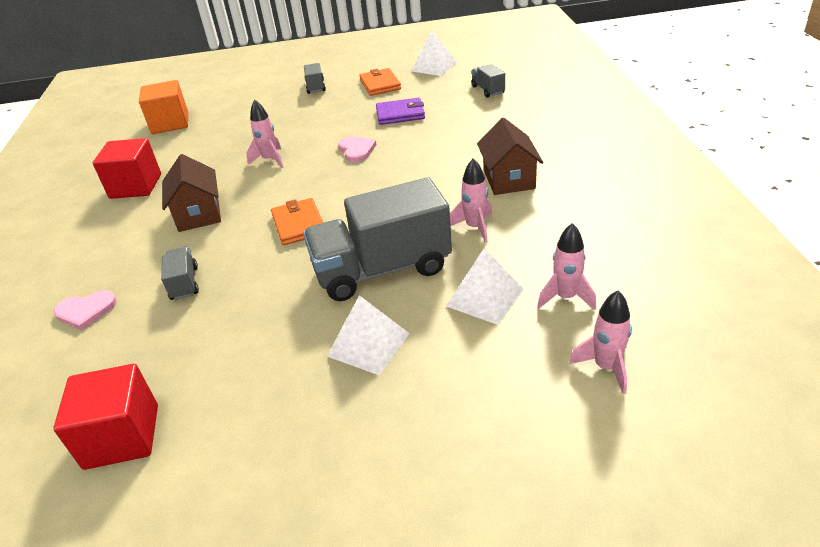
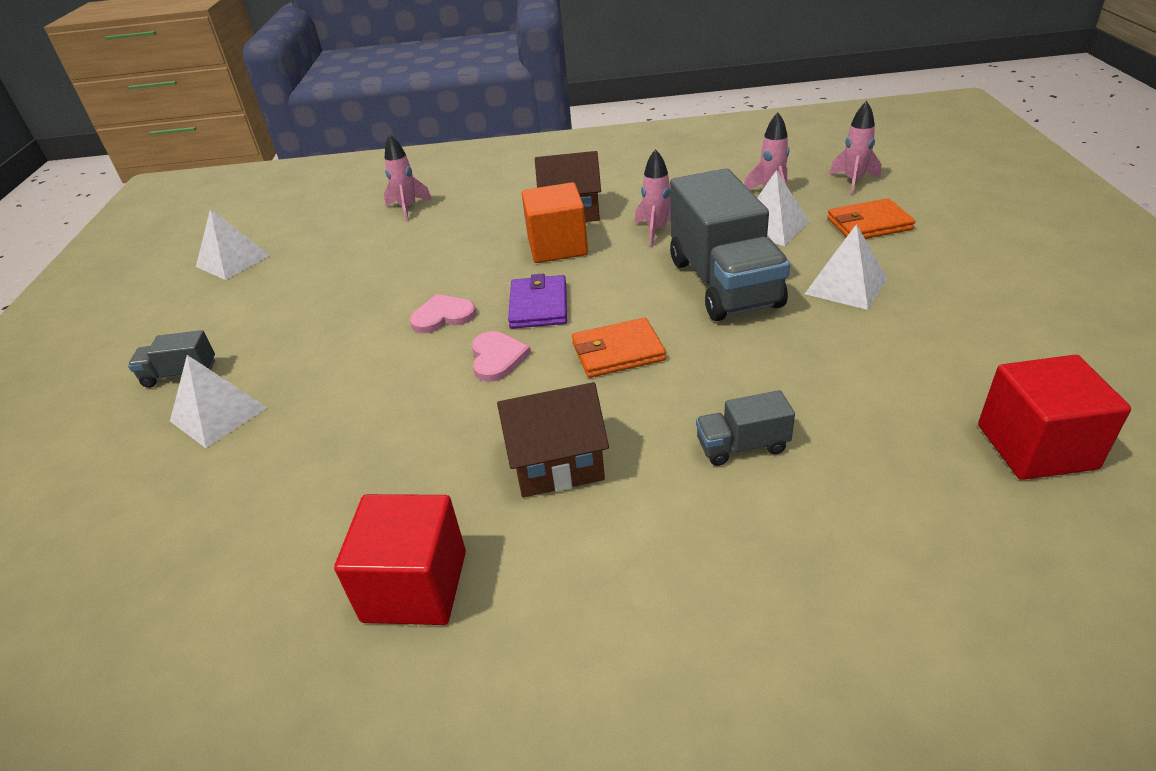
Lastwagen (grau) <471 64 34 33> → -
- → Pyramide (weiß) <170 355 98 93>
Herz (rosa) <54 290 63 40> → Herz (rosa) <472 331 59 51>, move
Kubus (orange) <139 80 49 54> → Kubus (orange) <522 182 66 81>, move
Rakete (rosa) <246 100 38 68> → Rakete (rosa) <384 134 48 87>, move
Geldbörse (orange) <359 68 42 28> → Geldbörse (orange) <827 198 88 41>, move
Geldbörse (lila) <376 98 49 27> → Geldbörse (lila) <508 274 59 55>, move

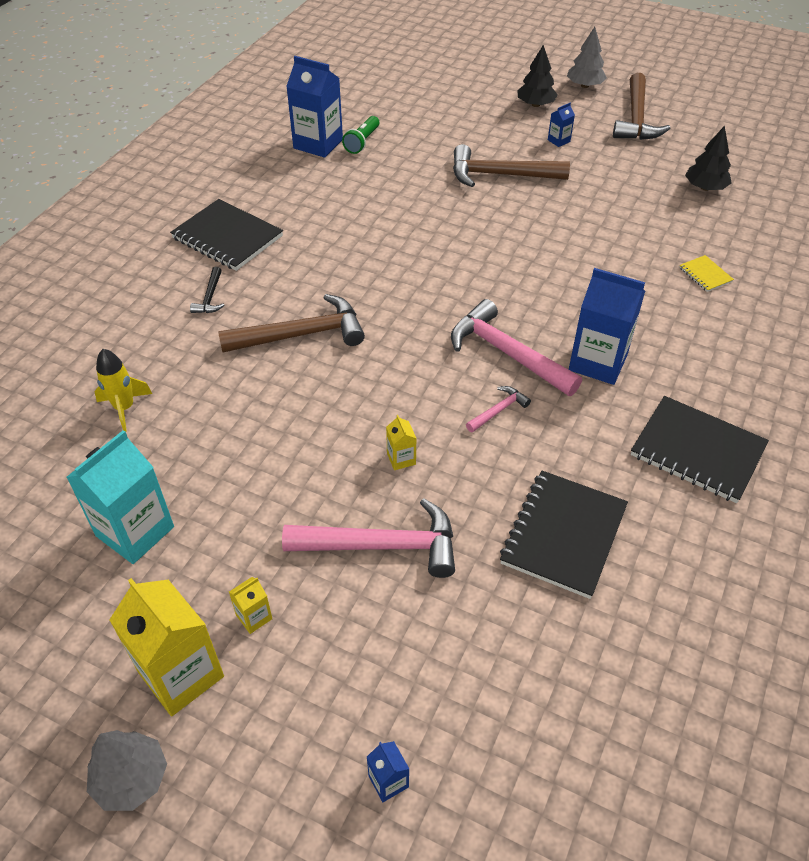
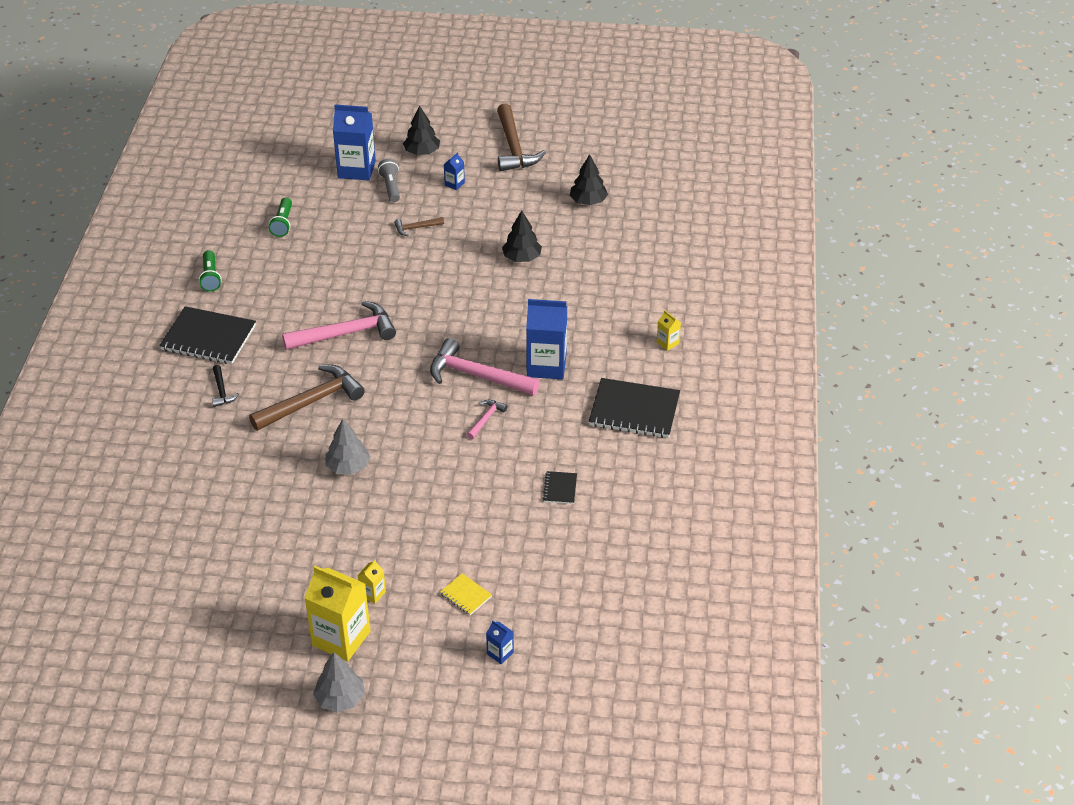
Getränkekarton (türkis) <66 430 108 134> → -
Rakete (gelb) <94 349 58 83> → -
- → Taschenlampe (grün) <199 250 23 42>
- → Taschenlampe (grau) <378 159 22 43>
- → Baum (schwarz) <502 210 40 52>
Hammer (rosa) <282 498 173 80> → Hammer (rosa) <282 301 114 49>, move
Getränkekarton (blau) <286 56 57 102> → Getränkekarton (blau) <333 105 43 75>, move
Getränkekarton (gelb) <386 415 31 55> → Getränkekarton (gelb) <657 310 24 41>, move
Baum (grau) <567 27 40 61> → Baum (grau) <325 419 45 56>, move
Notizbuch (gelb) <679 255 55 37> → Notizbuch (gelb) <440 573 52 42>, move
Hammer (braun) <453 144 117 43> → Hammer (braun) <394 217 50 19>, x0.47
Notizbuch (schwarz) <500 471 128 128> → Notizbuch (schwarz) <542 471 35 33>, x0.46

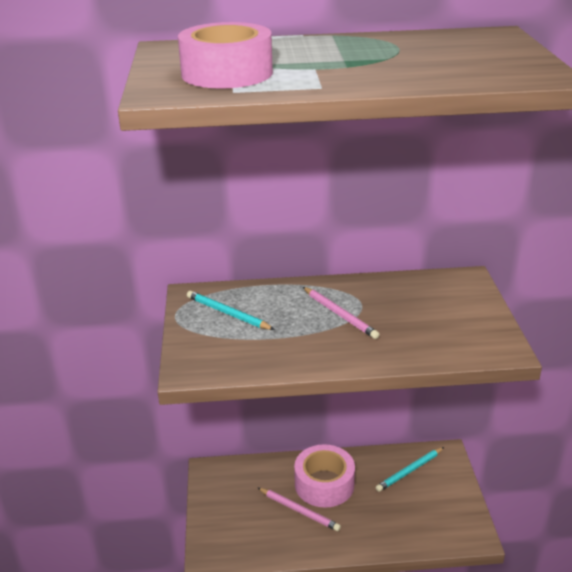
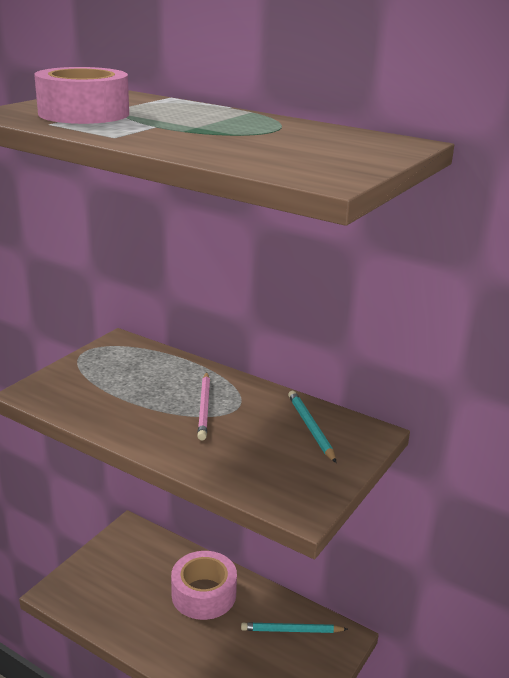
Bleistift (rosa) <257 487 84 44> → -
Bleistift (türkis) <187 291 88 39> → Bleistift (türkis) <288 391 49 72>, move

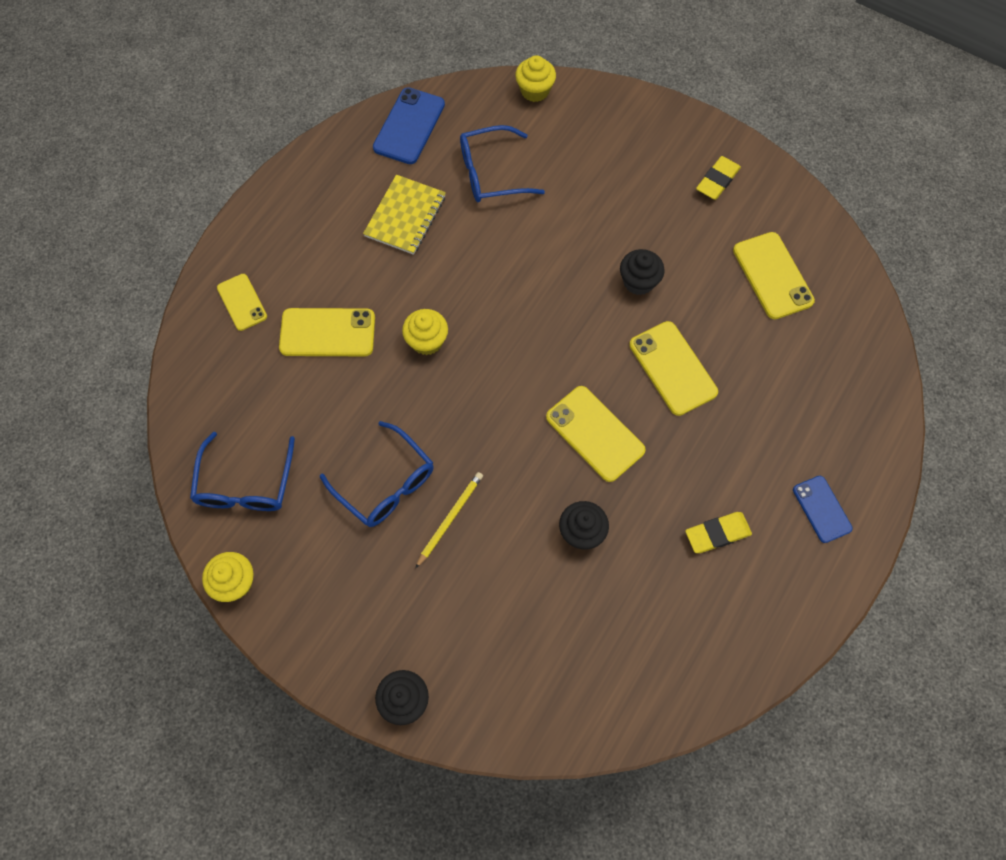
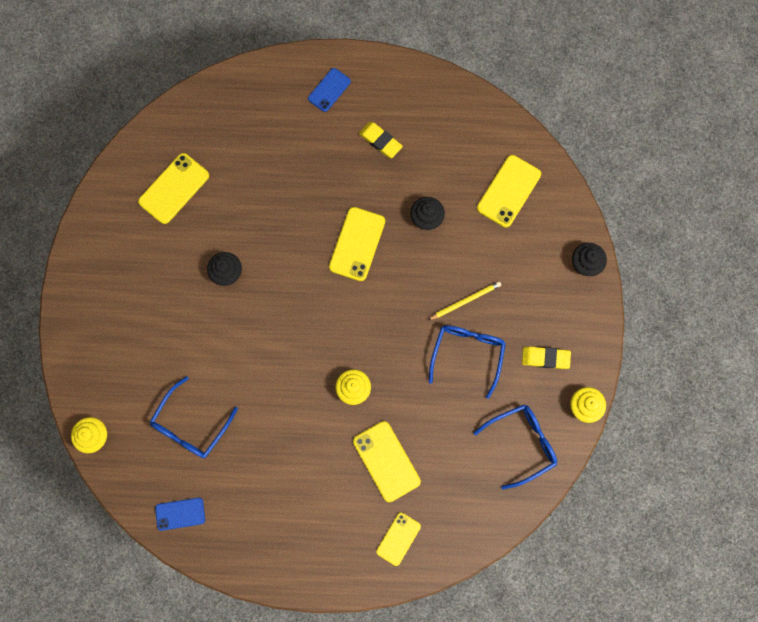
Notizbuch (gelb) <363 175 83 80> → -
Handy (gelb) <629 321 89 95> → Handy (gelb) <477 155 64 72>, move
Radiergummi (gelb) <696 156 45 44> → Radiergummi (gelb) <522 346 49 23>, move
Bleistift (gelb) <415 472 68 97> → Bleistift (gelb) <428 282 73 38>, 150 degrees clockwise
Brille (blau) <460 125 85 77> → Brille (blau) <150 376 88 82>, 75 degrees clockwise
Handy (blau) <373 87 72 77> → Handy (blau) <155 498 50 33>, x0.64

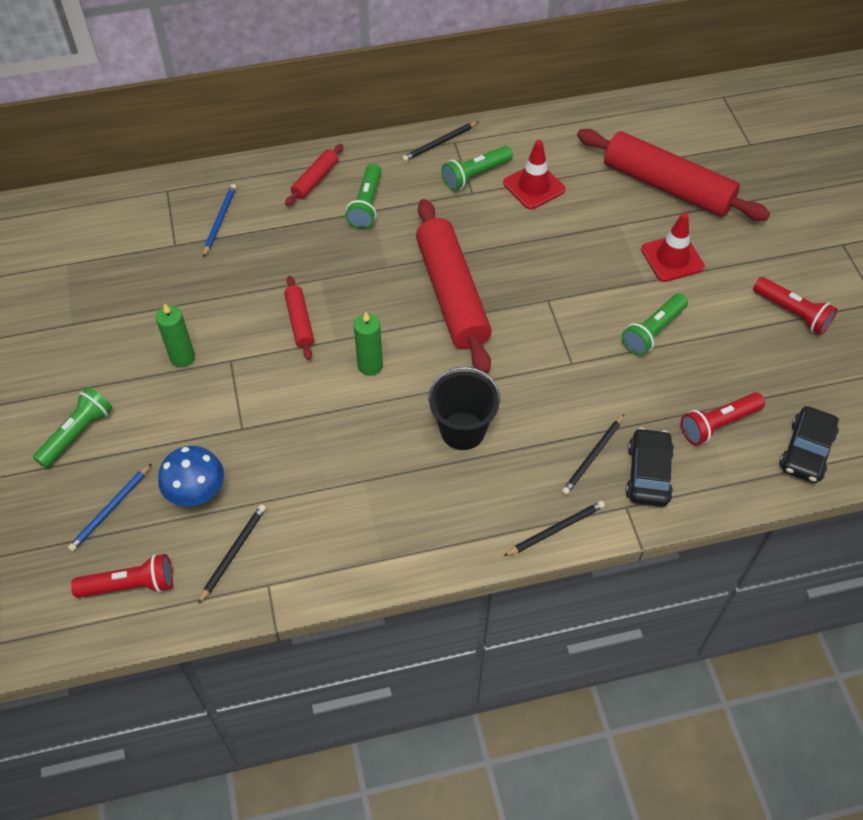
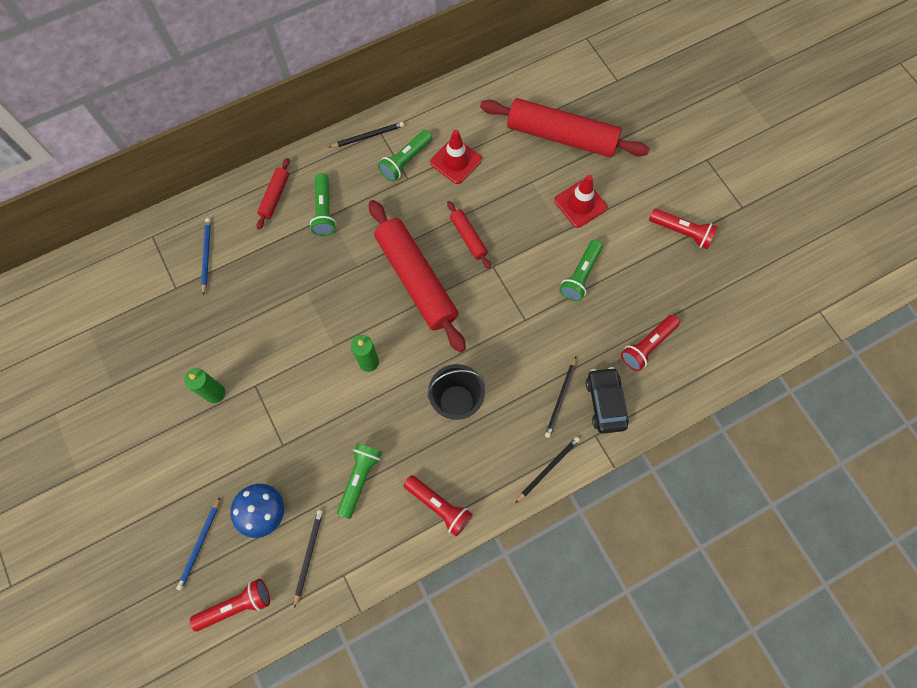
Auto (schwarz) <779 406 60 77> → -
- → Taschenlampe (rot) <404 475 69 61>
Taschenlampe (grün) <33 387 79 81> → Taschenlampe (grün) <337 443 45 76>, move
Nudelholz (rot) <284 276 30 84> → Nudelholz (rot) <447 201 44 68>, move
Bleistift (schwarz) <402 121 77 41> → Bleistift (schwarz) <329 122 75 26>, 150 degrees counterclockwise

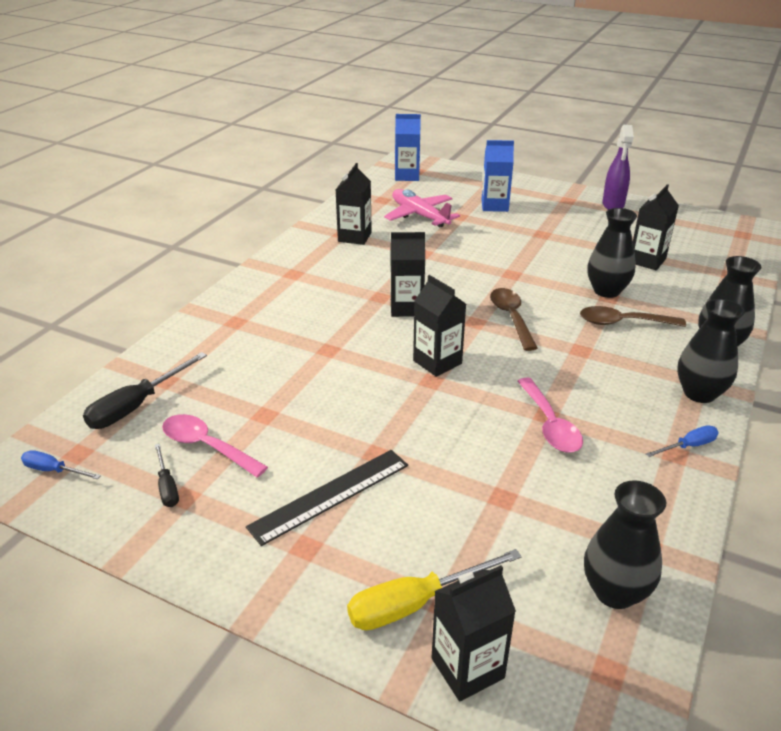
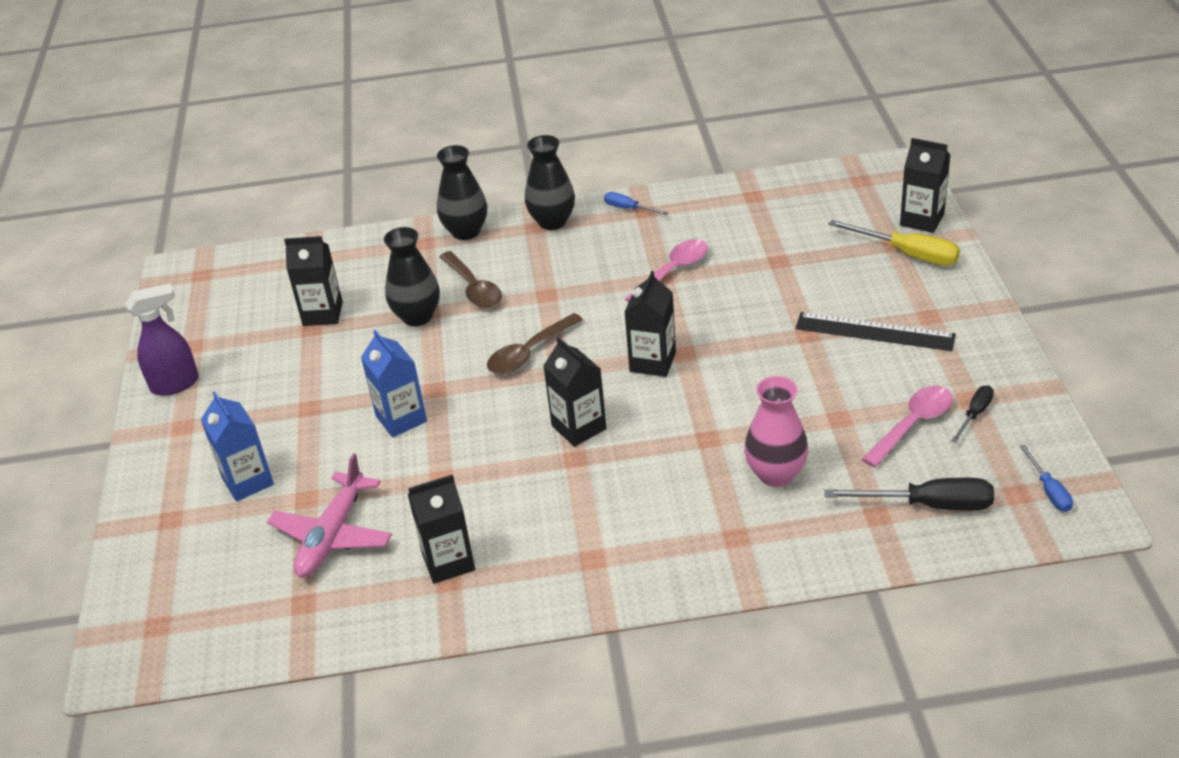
Vase (schwarz) <584 480 82 129> → -
- → Vase (rosa) <744 376 64 111>
Getränkekarton (blau) <395 114 26 67> → Getränkekarton (blau) <361 329 66 108>, move
Löffel (rosa) <162 414 106 64> → Löffel (rosa) <862 386 91 81>, 135 degrees counterclockwise

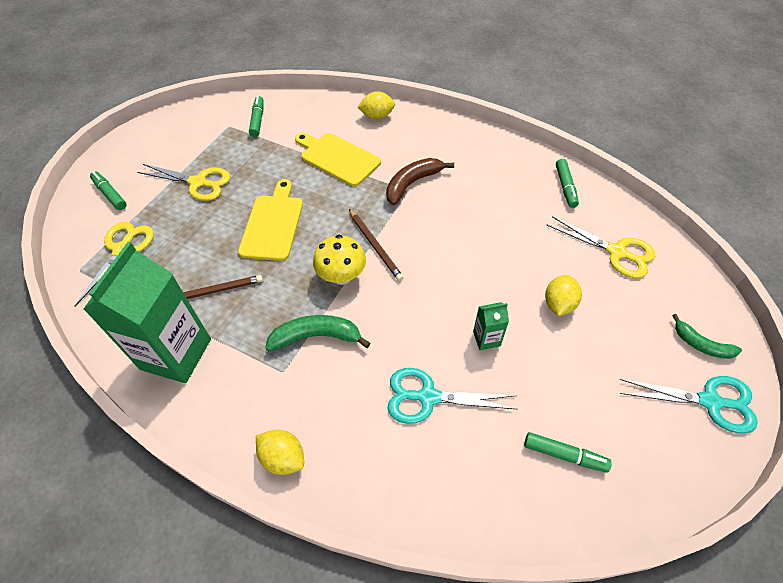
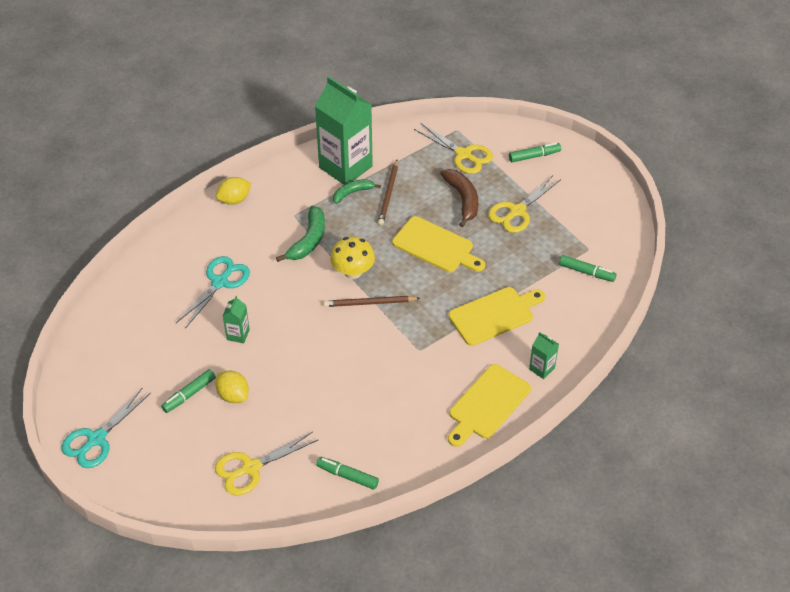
- → Schneidebrett (gelb) <448 364 83 83>
Banane (braun) <386 158 68 47> → Banane (braun) <440 169 38 58>, move
Filzstift (grün) <524 432 88 41> → Filzstift (grün) <161 369 55 44>, move
Banane (grün) <672 314 70 45> → Banane (grün) <333 179 48 25>, move
Zitrone (gelb) <357 91 38 28> → Getränkekarton (grün) <529 332 30 47>

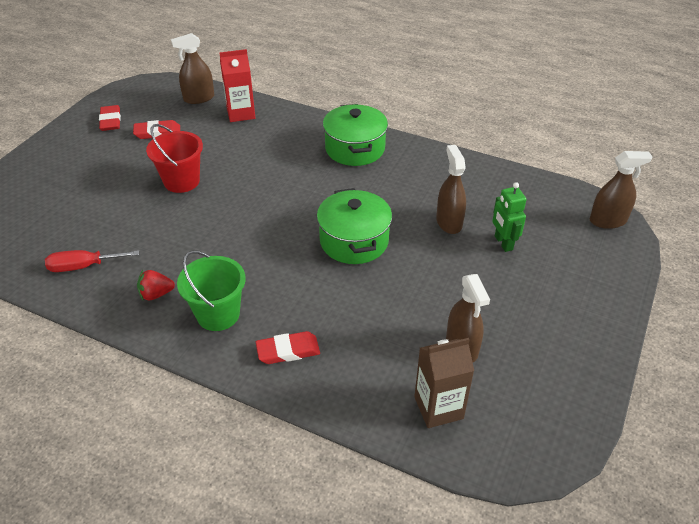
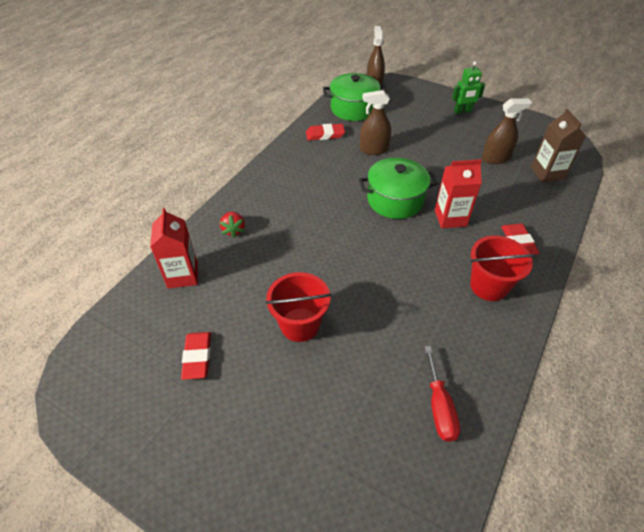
Sprühflasche (braun) <171 33 43 71> → -
- → Getränkekarton (rot) <435 159 47 69>
Radiergummi (rot) <99 105 22 26> → Radiergummi (rot) <306 124 39 16>, move
Erdbeere (rot) <137 270 38 30> → Erdbeere (rot) <220 212 25 26>, move
Kochtopf (grün) <323 104 65 62> → Kochtopf (grün) <323 73 64 48>, move
Roboter (grün) <492 182 35 70> → Roboter (grün) <452 61 33 53>, move
Eimer (grün) <177 250 69 81> → Eimer (rot) <470 236 66 65>

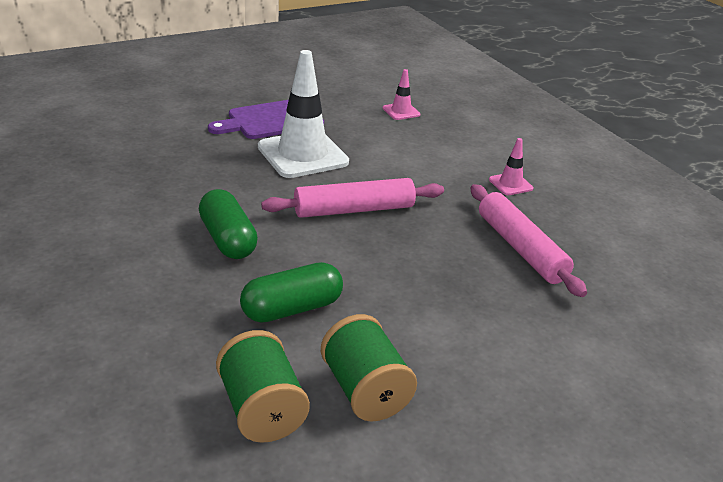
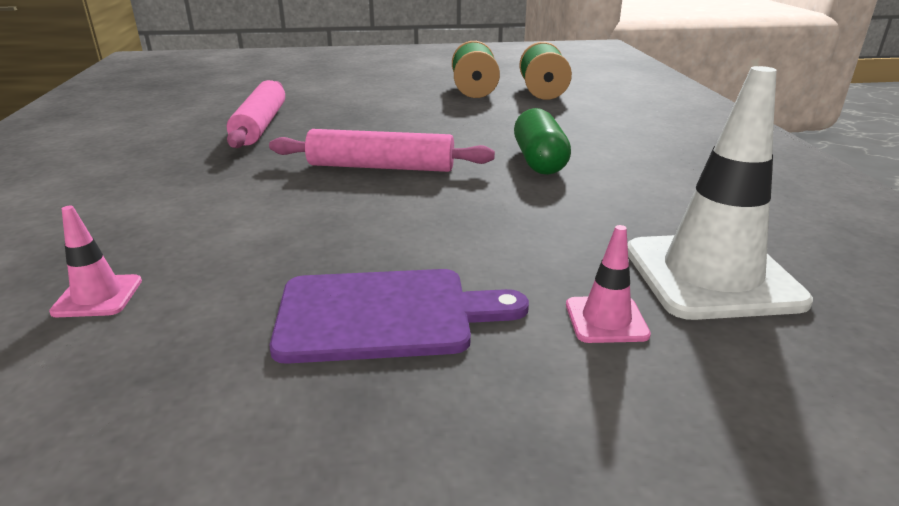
Kapsel (grün) <240 262 103 61> → -
Leitkegel (weiß) <258 50 91 128> → Leitkegel (weiß) <627 66 186 254>, move
Leitkegel (rosa) <489 138 44 57> → Leitkegel (rosa) <566 225 85 118>, move

